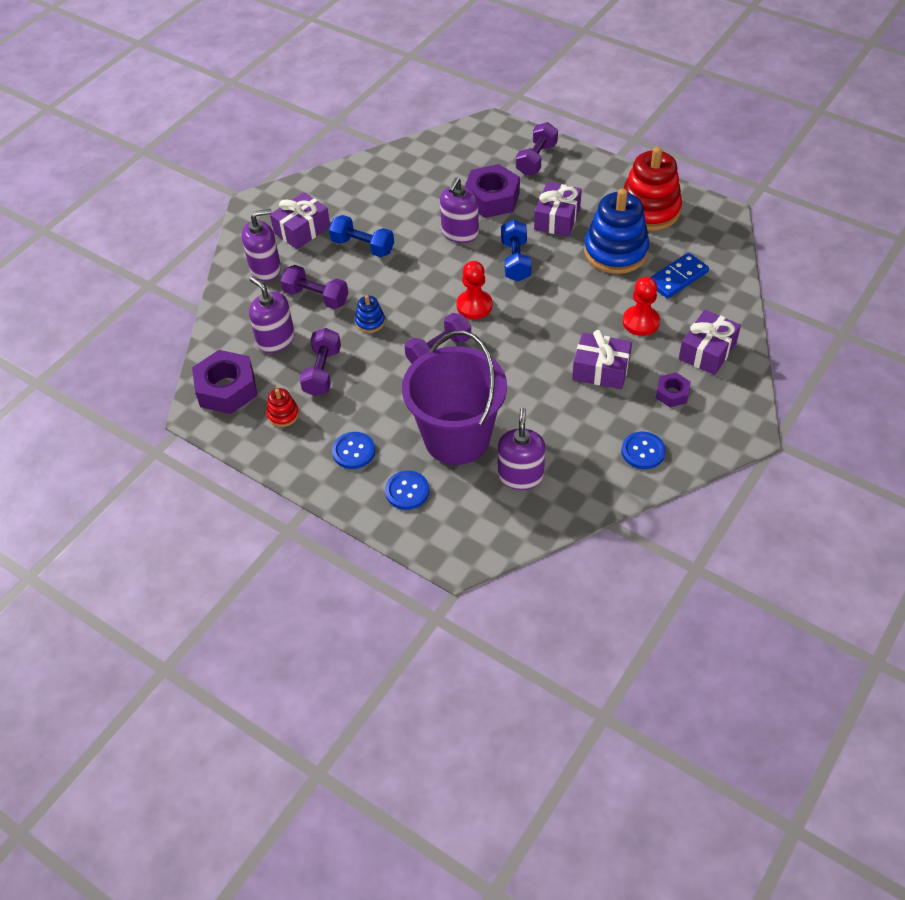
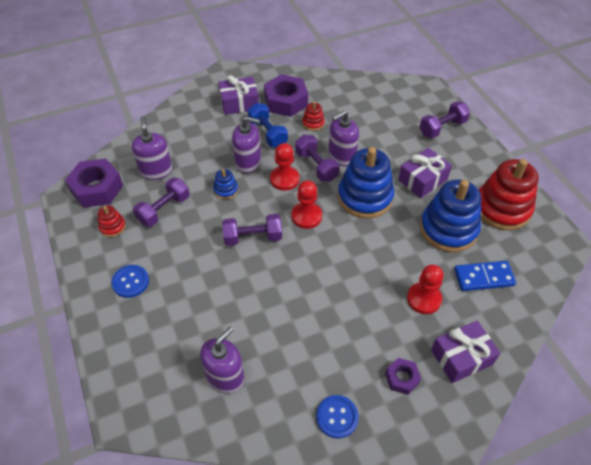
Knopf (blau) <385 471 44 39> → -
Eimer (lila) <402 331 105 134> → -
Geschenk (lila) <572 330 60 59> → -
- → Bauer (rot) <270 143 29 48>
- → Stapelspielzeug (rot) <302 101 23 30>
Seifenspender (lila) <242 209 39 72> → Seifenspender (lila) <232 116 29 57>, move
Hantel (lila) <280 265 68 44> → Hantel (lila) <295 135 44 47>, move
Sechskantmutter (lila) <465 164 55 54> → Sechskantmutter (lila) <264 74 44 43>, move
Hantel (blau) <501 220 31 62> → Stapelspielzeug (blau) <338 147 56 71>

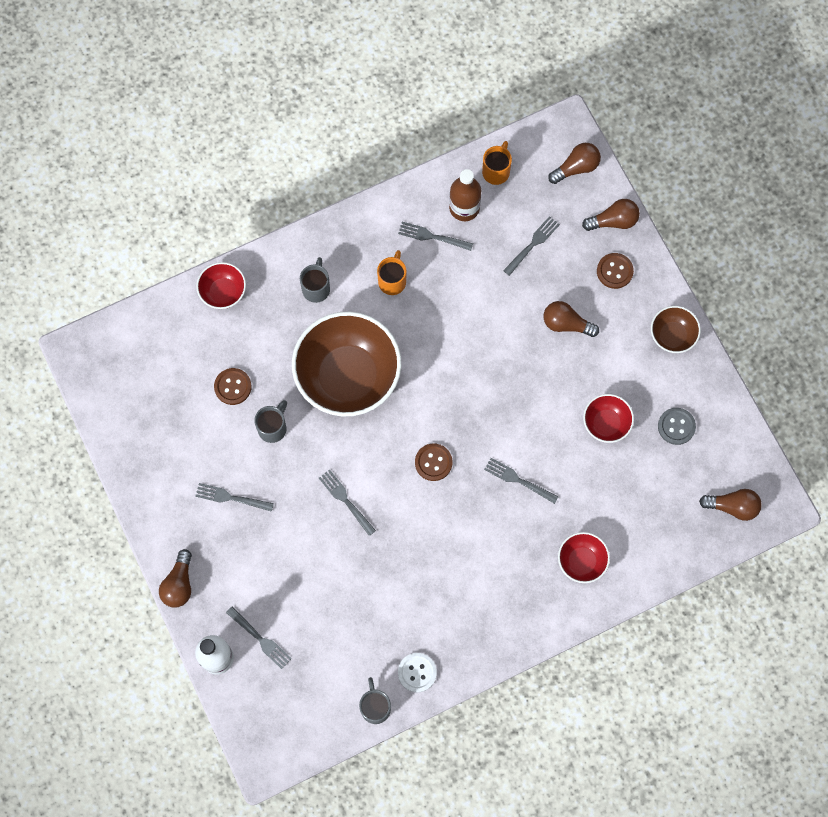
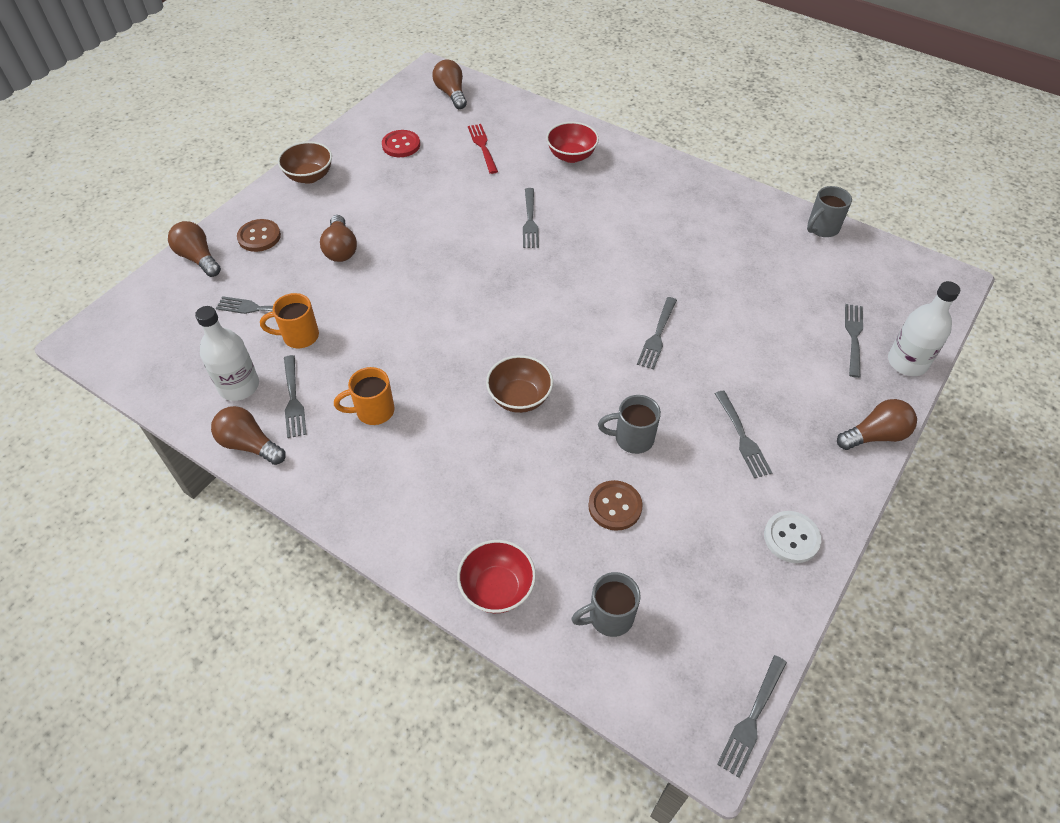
Knopf (braun) <415 444 37 37> → -
Schüssel (rot) <583 394 51 49> → -
- → Gabel (rot) <468 124 30 50>
- → Gabel (grau) <717 655 70 123>
Tasse (grau) <300 257 30 46> → Tasse (grau) <571 572 70 65>, move
Knopf (weiß) <398 653 39 39> → Knopf (weiß) <764 511 57 52>, move
Tasse (orange) <482 141 30 44> → Tasse (orange) <260 293 59 55>, move
Glühbirne (braun) <548 143 53 41> → Glühbirne (braun) <211 406 75 59>, move
Flasche (braun) <449 169 32 52> → Flasche (weiß) <195 306 64 95>
Knopf (grau) <658 408 38 37> → Knopf (rot) <382 130 38 27>
Schüssel (braun) <292 312 109 105> → Schüssel (braun) <486 355 67 58>, x0.46

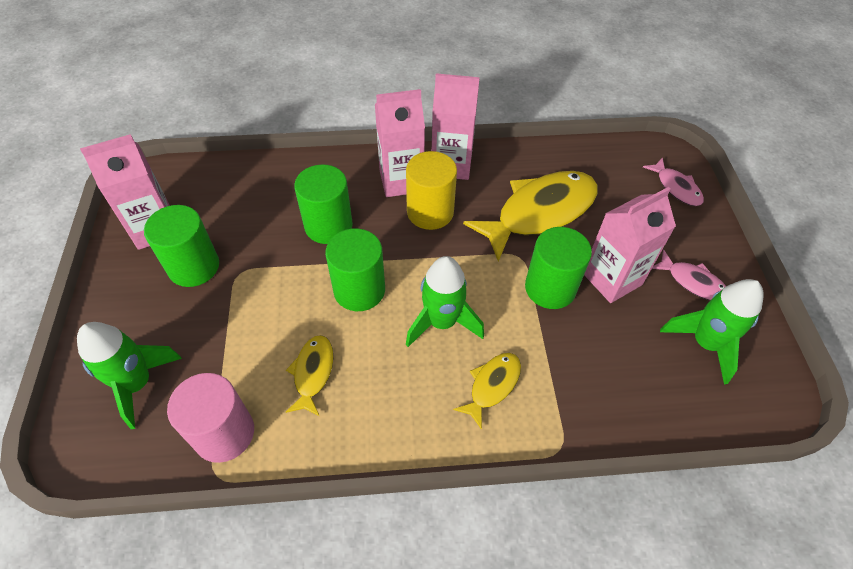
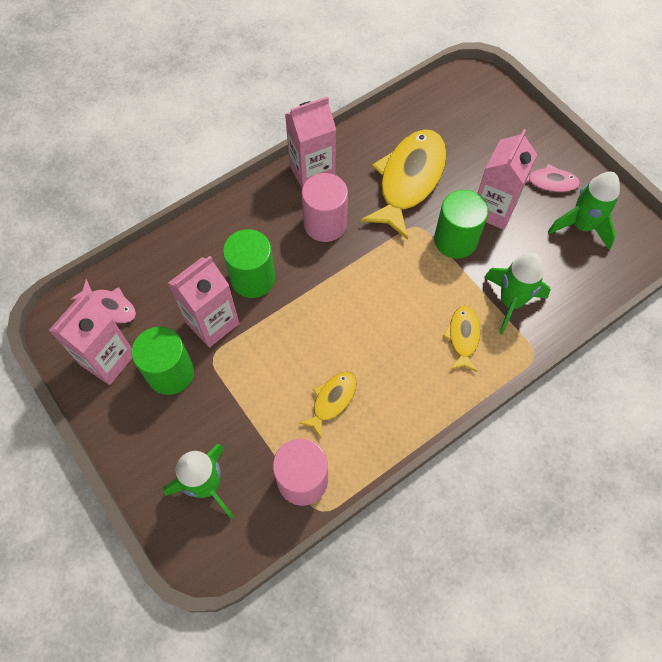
Vollzylinder (grün) <325 228 60 83> → -
Getränkekarton (rosa) <375 89 50 108> → Getränkekarton (rosa) <168 256 71 92>, move
Rakete (grün) <406 256 78 91> → Rakete (grün) <484 253 67 81>, move
Fisch (rosa) <643 158 61 48> → Fisch (rosa) <71 279 65 44>, move
Vollzylinder (gelb) <406 151 51 79> → Vollzylinder (rosa) <302 173 46 69>
Fisch (gelb) <286 335 47 81> → Fisch (gelb) <299 372 58 67>, 60 degrees clockwise

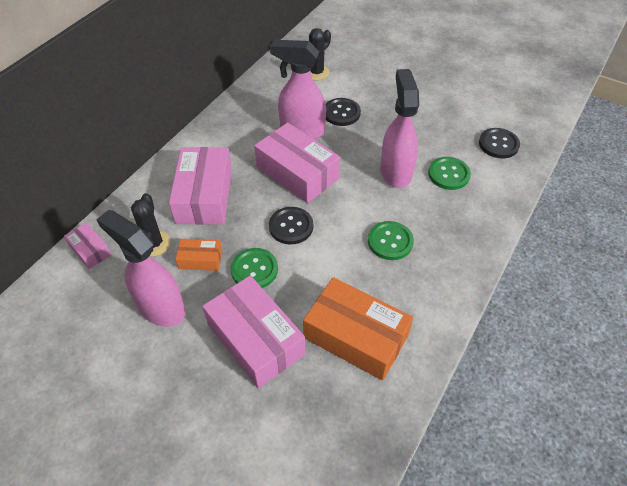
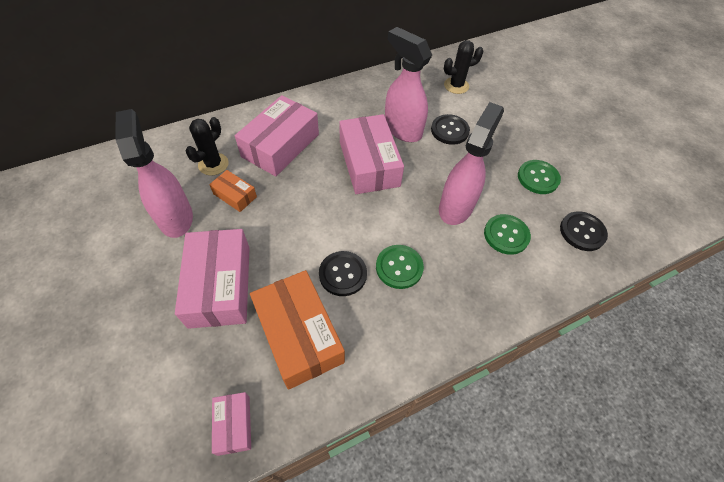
Schachtel (rosa) <64 222 47 47> → Schachtel (rosa) <212 392 39 64>, move
Knopf (grün) <231 248 47 40> → Knopf (grün) <518 160 43 34>, move
Knopf (schwarz) <269 207 44 38> → Knopf (schwarz) <319 251 48 45>, move

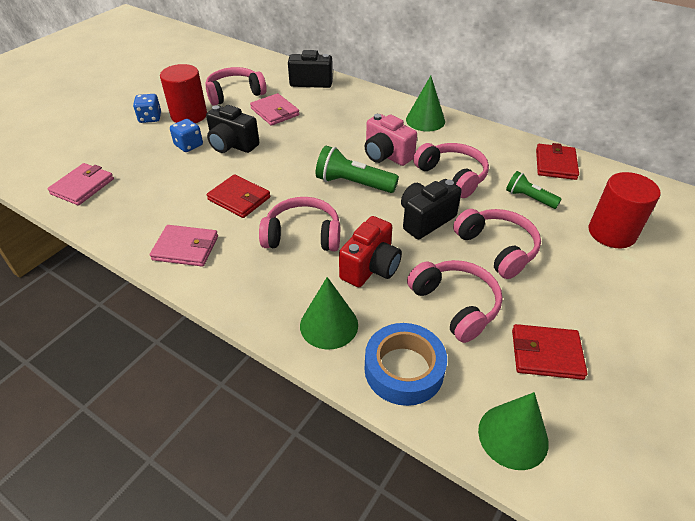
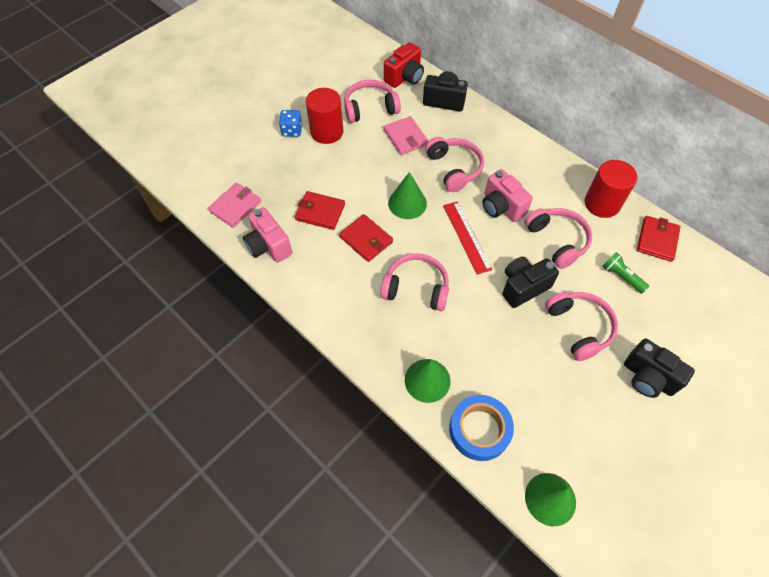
Geldbörse (rosa) <150 225 68 42> → -
Spielwürfel (blau) <170 119 33 33> → -
- → Kamera (rosa) <243 207 49 56>
Kamera (schwarz) <206 105 53 48> → Kamera (schwarz) <624 339 71 59>, move
Kamera (rot) <339 216 63 71> → Kamera (rot) <384 42 40 46>, move
Kegel (grün) <406 76 39 55> → Kegel (grün) <388 172 39 47>, move
Kopfhörer (rosa) <407 260 96 83> → Kopfhörer (rosa) <425 137 59 55>, move
Geldbörse (rot) <512 324 76 56> → Geldbörse (rot) <295 191 50 39>, move
Vollzylinder (rot) <589 172 72 76> → Vollzylinder (rot) <585 160 53 58>, move
Taschenlampe (grün) <316 146 83 47> → Lineal (rot) <443 201 49 74>

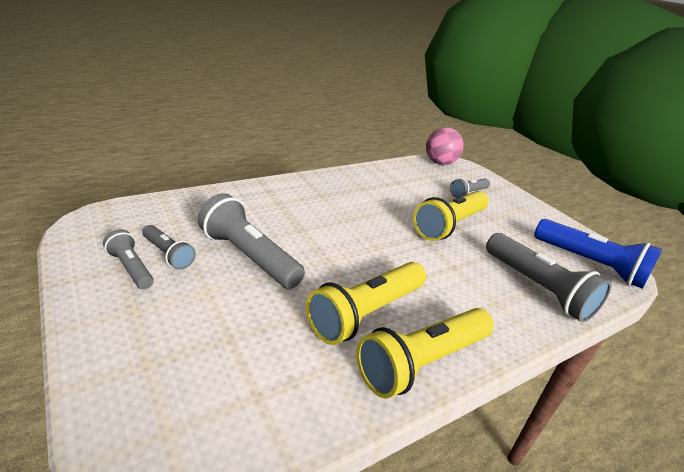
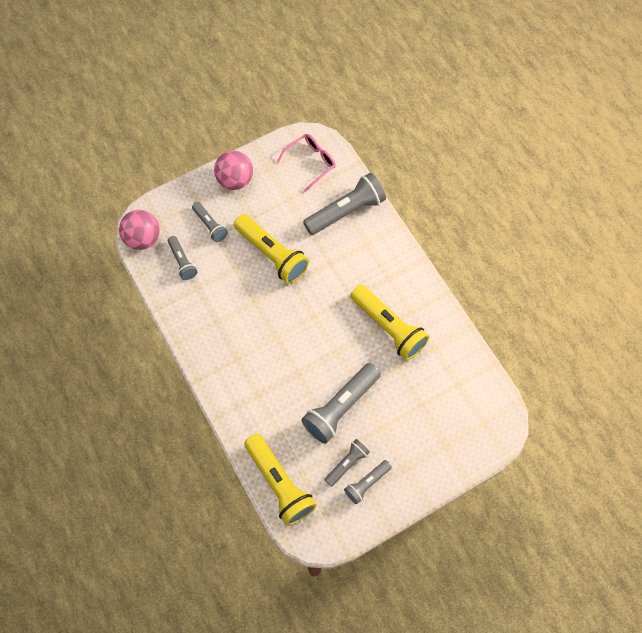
- → Taschenlampe (grau) <168 236 29 44>
- → Ball (rosa) <214 151 39 39>
Taschenlampe (gelb) <356 308 138 91> → Taschenlampe (gelb) <244 434 72 92>, move
Taschenlampe (blau) <534 219 128 70> → Brille (rosa) <277 134 59 58>

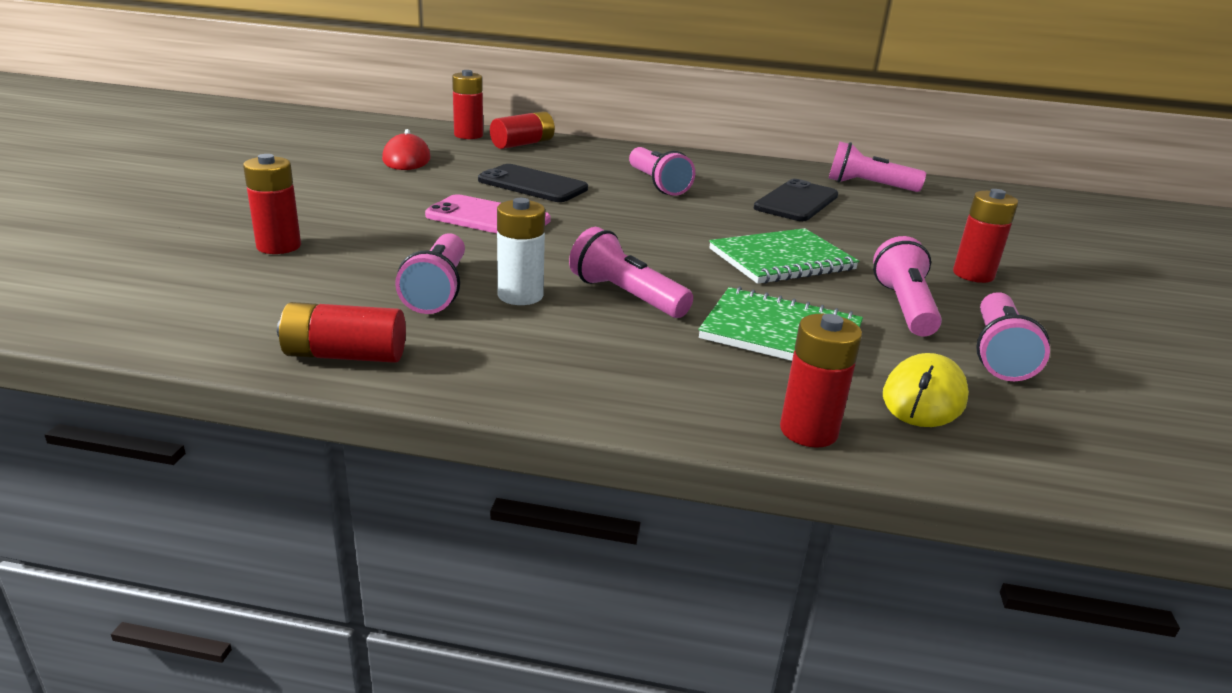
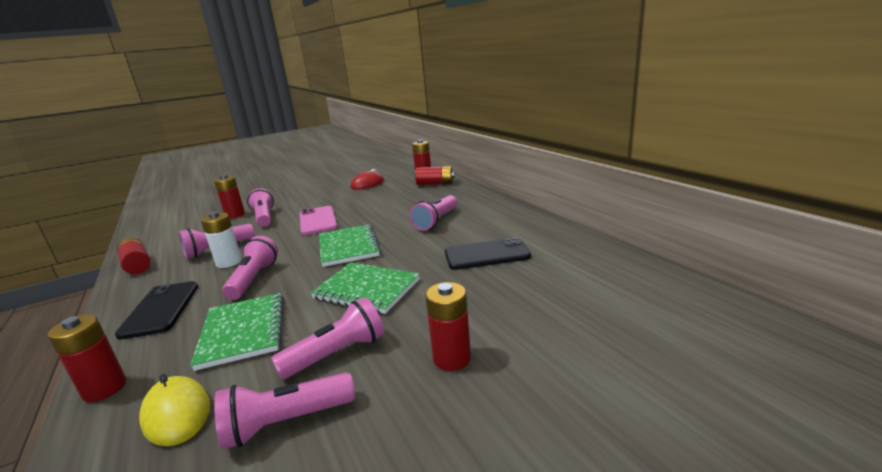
- → Notizbuch (grün) <319 224 62 43>
Handy (schwarz) <478 164 110 38> → Handy (schwarz) <115 281 83 59>, move
Taschenlampe (rosa) <829 142 97 50> → Taschenlampe (rosa) <247 188 27 39>, move
Computermaus (gelb) <883 353 86 74> → Computermaus (gelb) <139 374 71 72>, 60 degrees clockwise

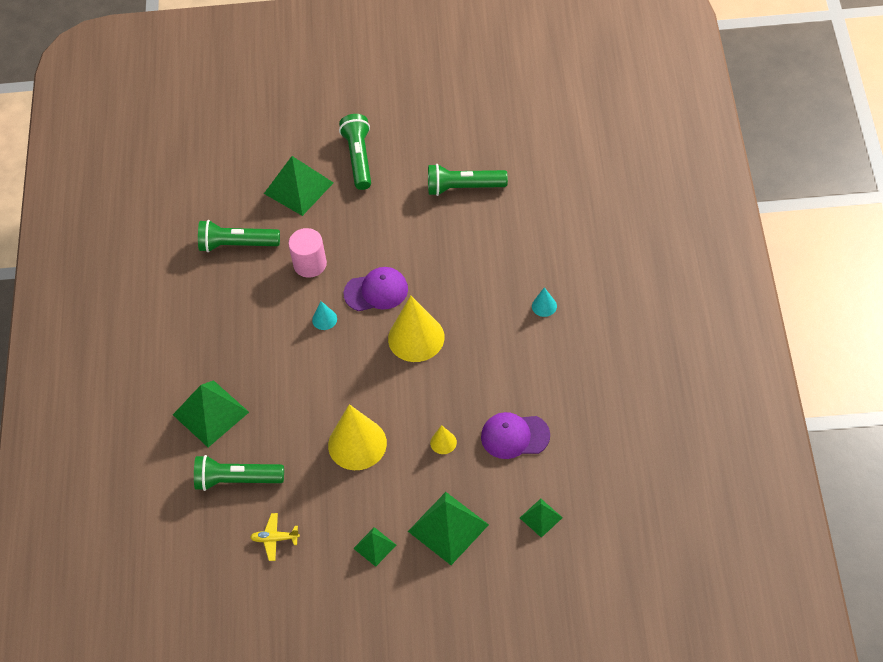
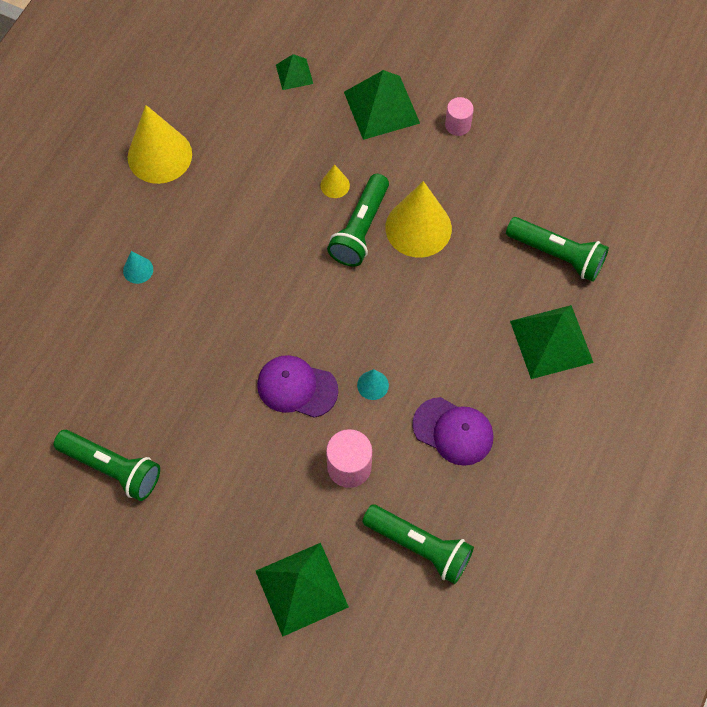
Flugzeug (gelb) <250 513 50 48> → -
Taschenlampe (grün) <339 114 32 76> → Taschenlampe (grün) <327 174 62 93>, move
Kegel (gelb) <388 296 56 66> → Kegel (gelb) <127 105 65 79>, move
Kappe (lila) <481 412 69 47> → Kappe (lila) <412 397 81 69>, move
Pyramide (grün) <353 527 43 40> → Vollzylinder (rosa) <445 97 29 39>

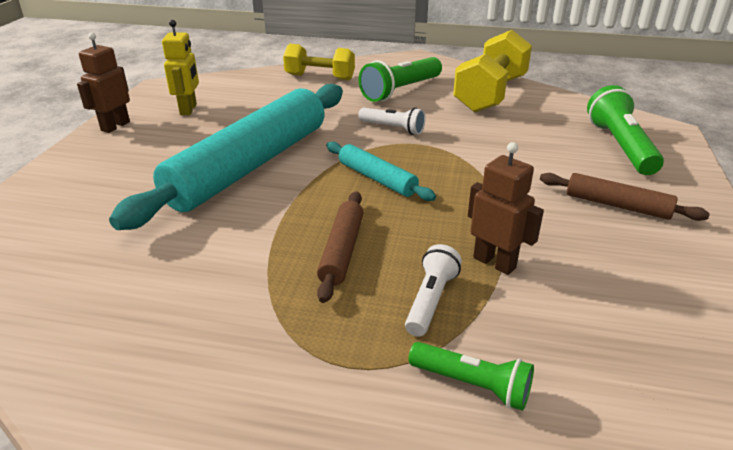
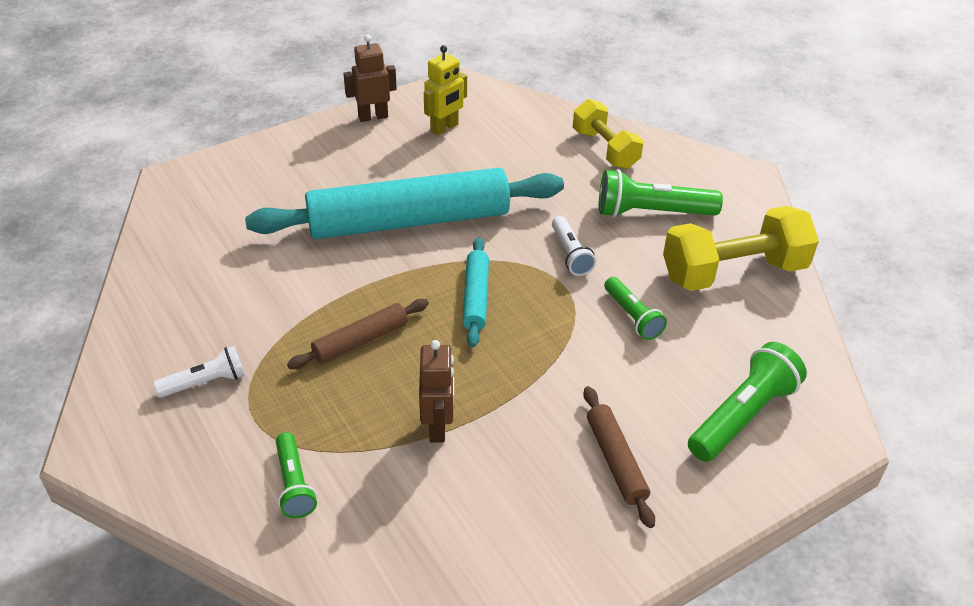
- → Taschenlampe (grün) <604 277 63 63>
Taschenlampe (weiß) <405 244 57 93> → Taschenlampe (weiß) <153 346 92 52>, move

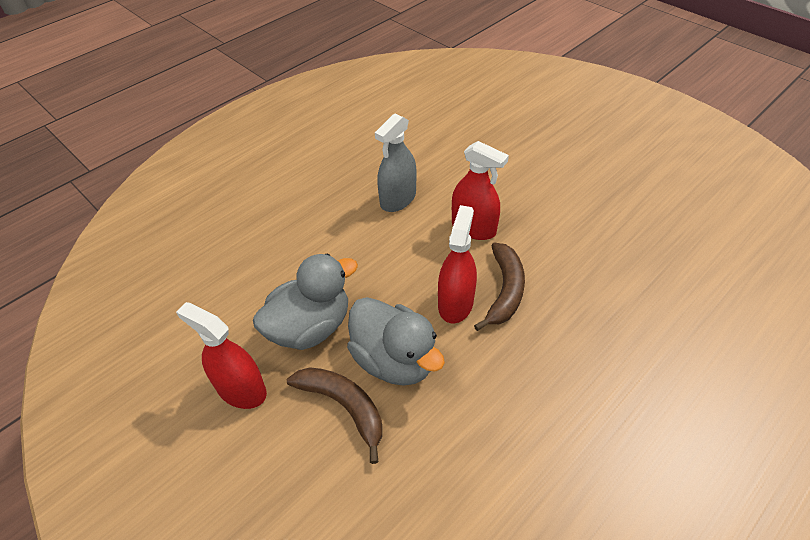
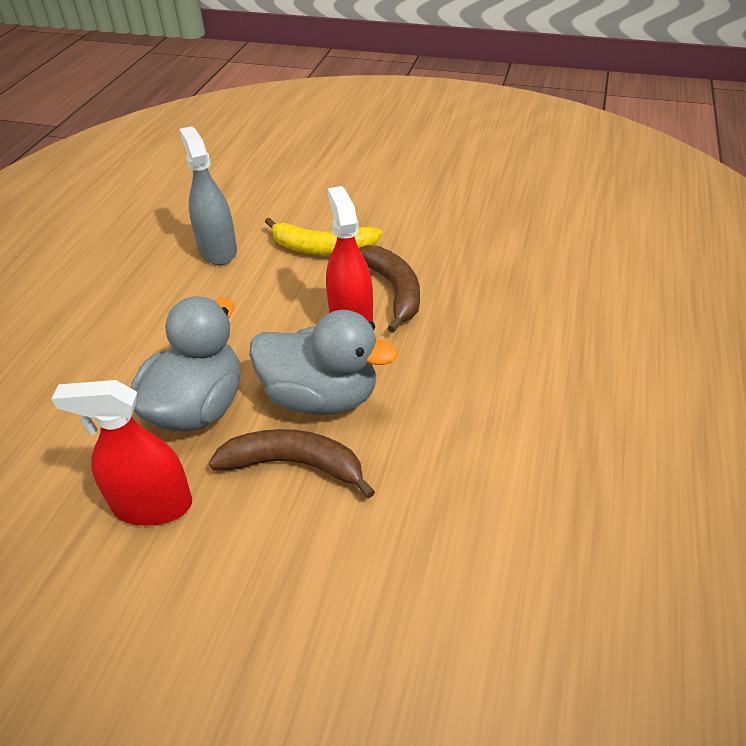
Sprühflasche (rot) <452 141 57 99> → Banane (gelb) <265 218 117 37>
Sprühflasche (grau) <375 113 42 99> → Sprühflasche (grau) <180 126 57 139>, 150 degrees clockwise

